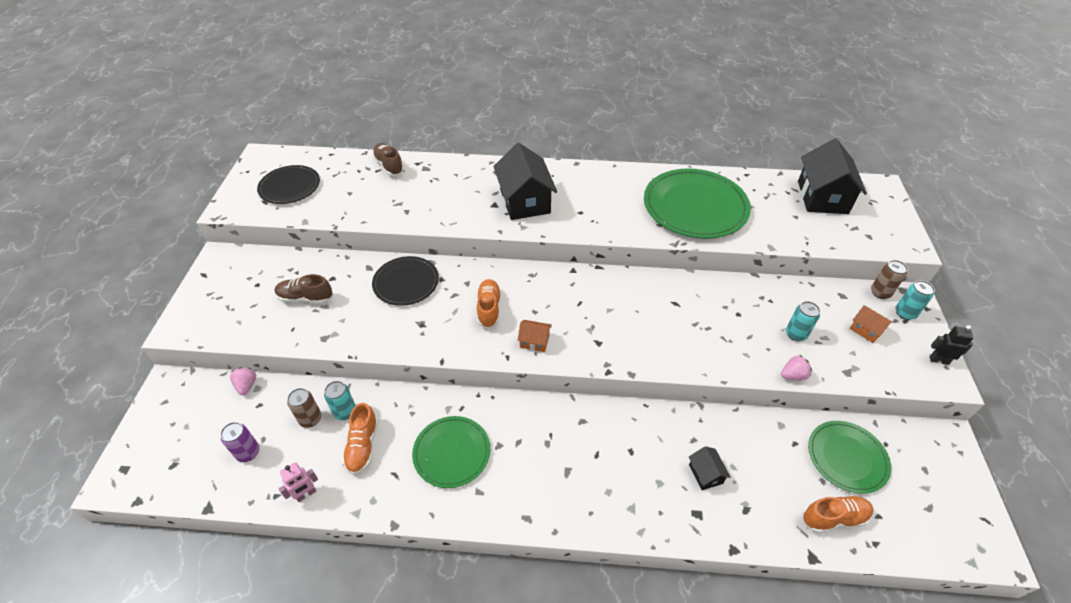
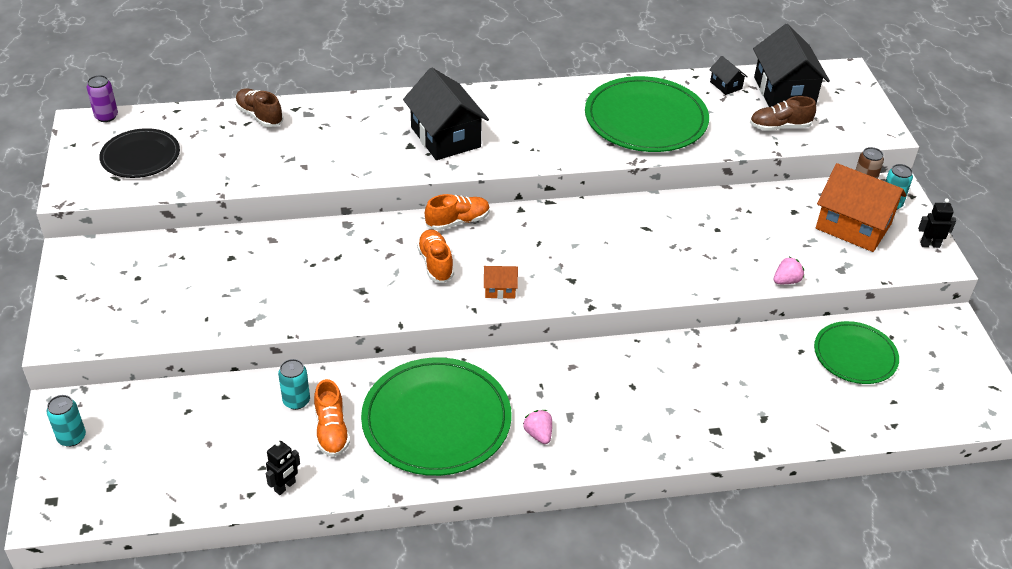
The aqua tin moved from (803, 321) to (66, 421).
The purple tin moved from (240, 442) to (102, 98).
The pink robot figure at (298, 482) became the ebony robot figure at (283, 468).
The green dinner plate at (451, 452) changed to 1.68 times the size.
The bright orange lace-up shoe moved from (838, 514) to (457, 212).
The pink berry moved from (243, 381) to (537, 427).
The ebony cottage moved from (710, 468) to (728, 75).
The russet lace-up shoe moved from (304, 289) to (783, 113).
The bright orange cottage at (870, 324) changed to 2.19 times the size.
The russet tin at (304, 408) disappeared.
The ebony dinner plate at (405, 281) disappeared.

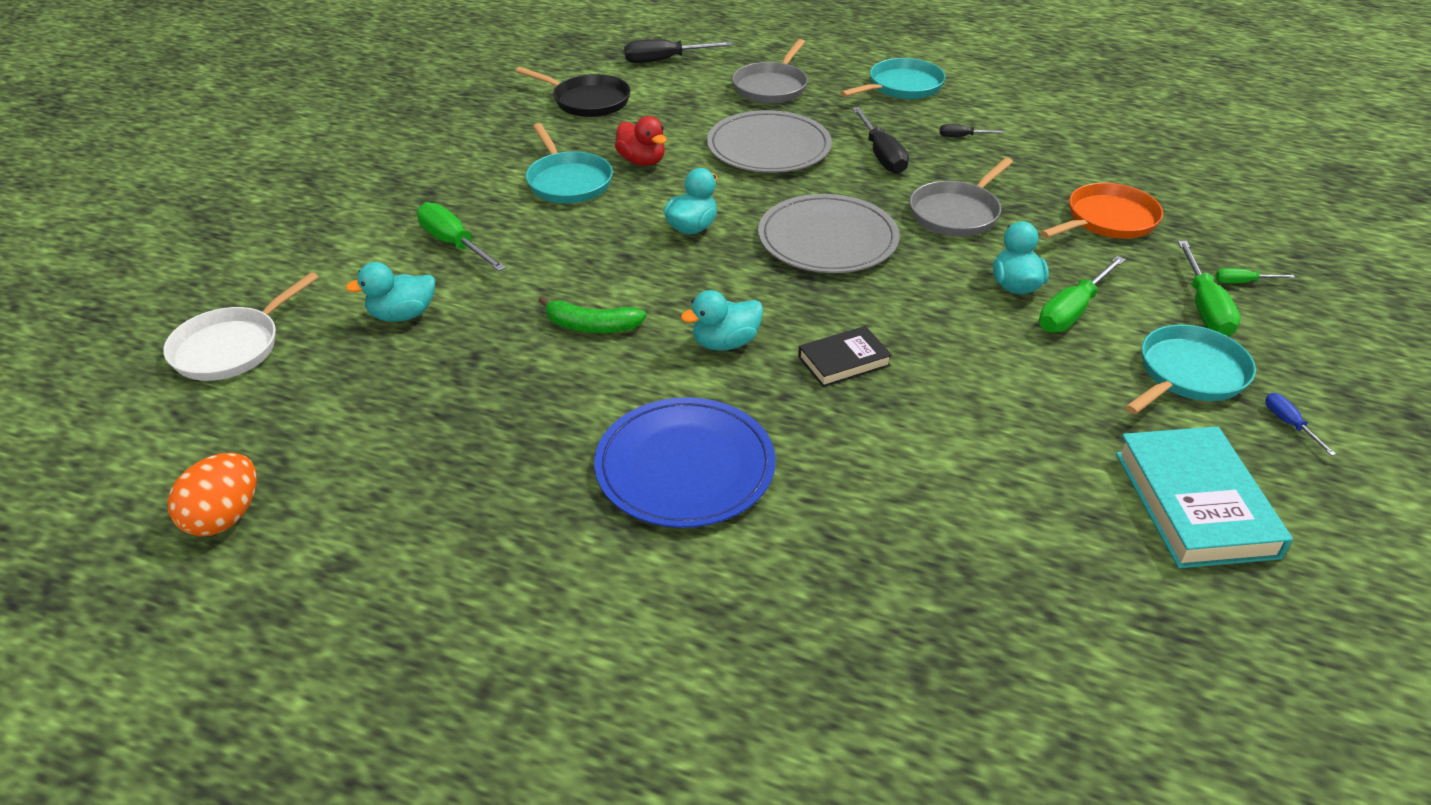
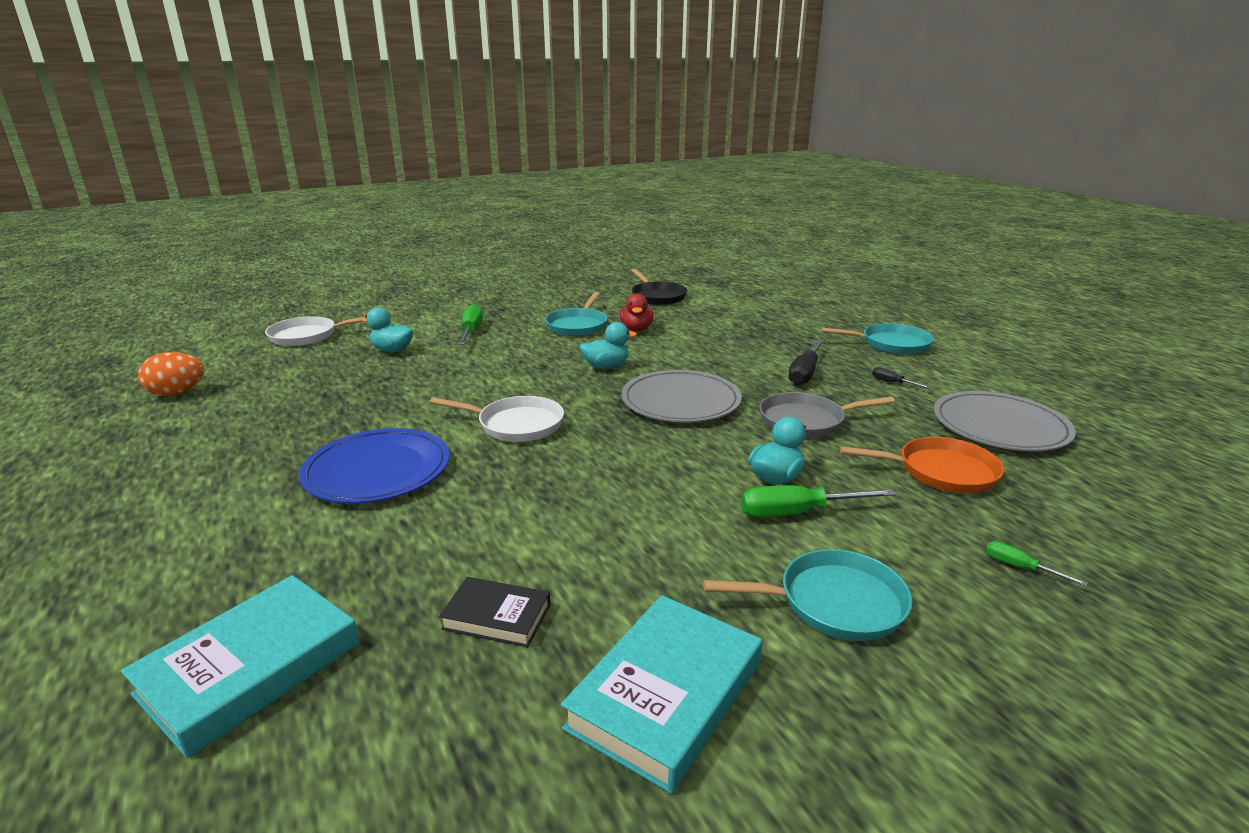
The aqua book at (240, 667) appeared.
The aqua duck at (722, 320) was replaced by the white skillet at (496, 419).
The ebony book moved from (845, 356) to (494, 612).
The ash-grey dinner plate moved from (769, 141) to (1005, 421).
The green banana fruit at (592, 314) disappeared.
The ebony flat screwdriver at (678, 51) disappeared.
The ash-grey skillet at (770, 71) disappeared.
The green flat screwdriver at (1209, 288) disappeared.
The blue flat screwdriver at (1300, 424) disappeared.

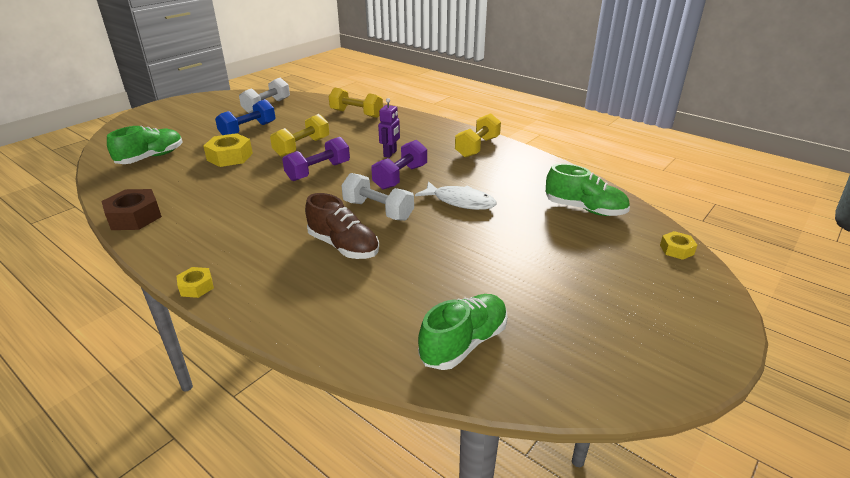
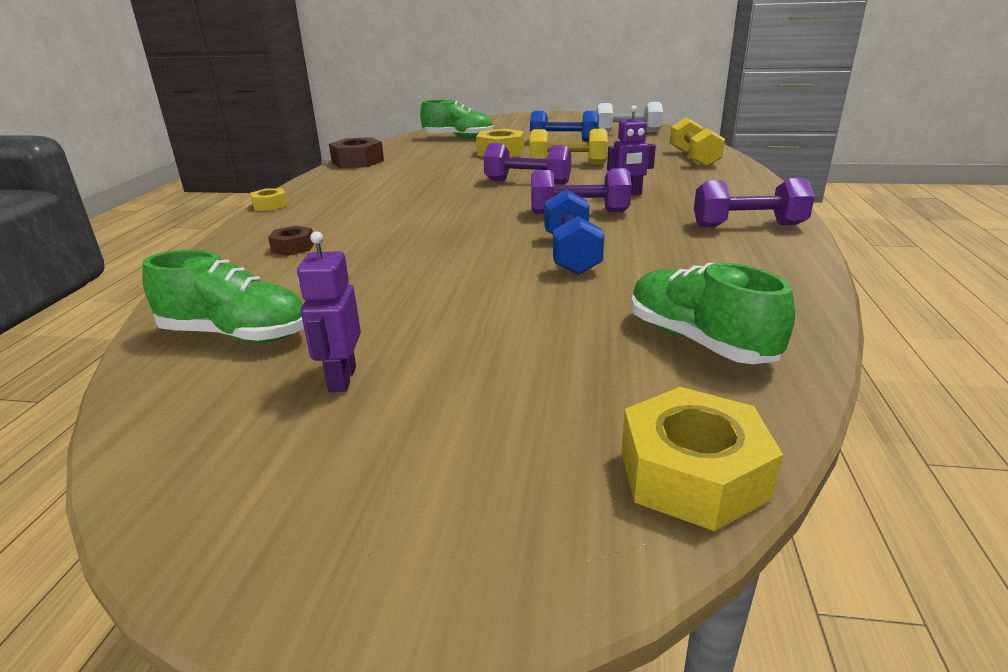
The russet hex nut at (291, 240) appeared.
The purple robot figure at (329, 311) appeared.
The white fish at (456, 195) was replaced by the blue dumbbell at (574, 232).
The yellow hex nut at (678, 245) changed to 1.79 times the size.
The green lace-up shoe at (588, 190) turned 150 degrees clockwise.
The yellow dumbbell at (478, 136) became the purple dumbbell at (754, 202).
The russet lace-up shoe at (342, 226) disappeared.
The white dumbbell at (377, 197) disappeared.

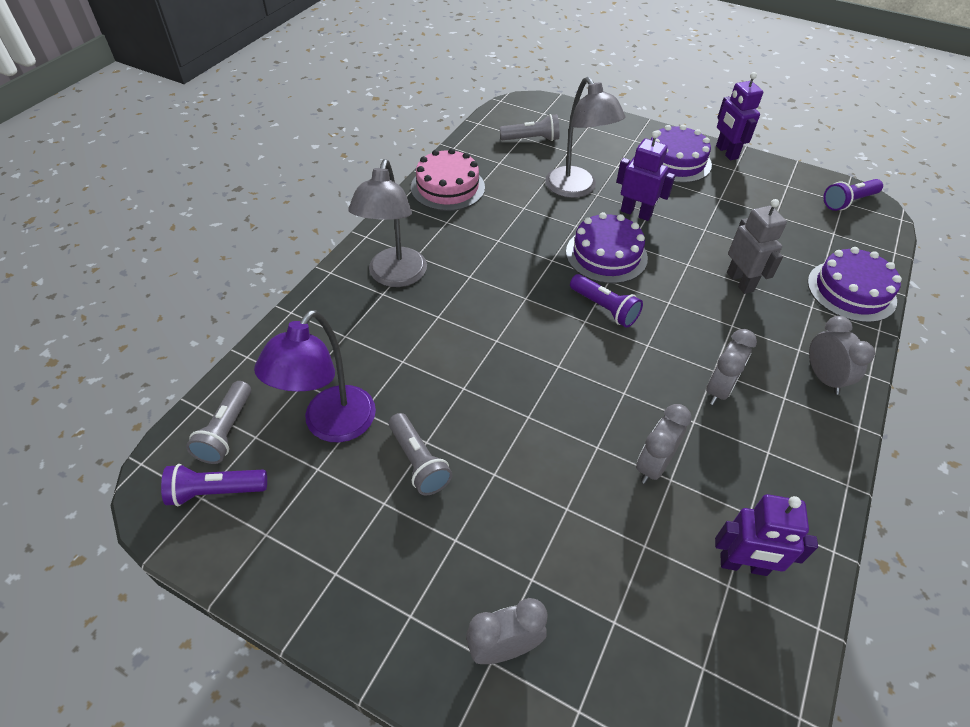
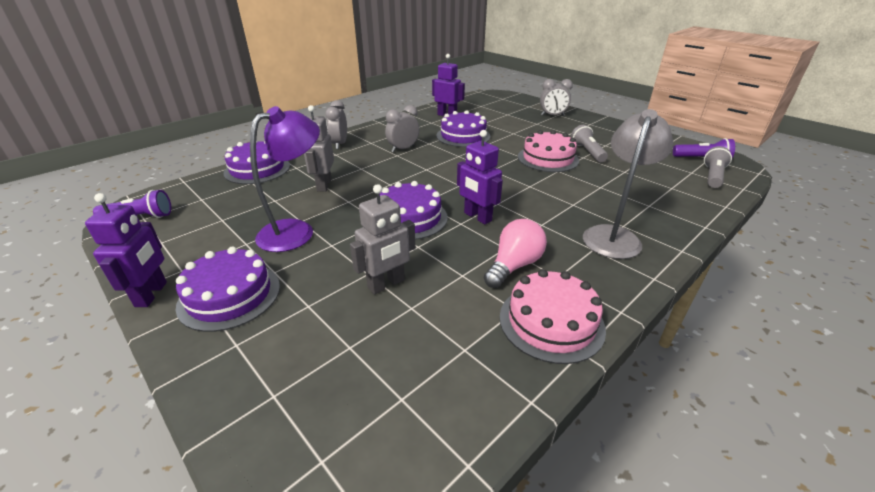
The purple desk lamp moved from (315, 376) to (285, 179).
The ash-grey desk lamp at (585, 137) was replaced by the ash-grey robot figure at (383, 239).
The ash-grey bedside clock at (663, 444) was replaced by the purple cake at (463, 128).
The purple robot figure moved from (645, 176) to (480, 177).
The pink light bulb at (515, 253) appeared.
The pink cake at (548, 151) appeared.
The ash-grey torch at (530, 127) disappeared.
The purple torch at (606, 301) disappeared.

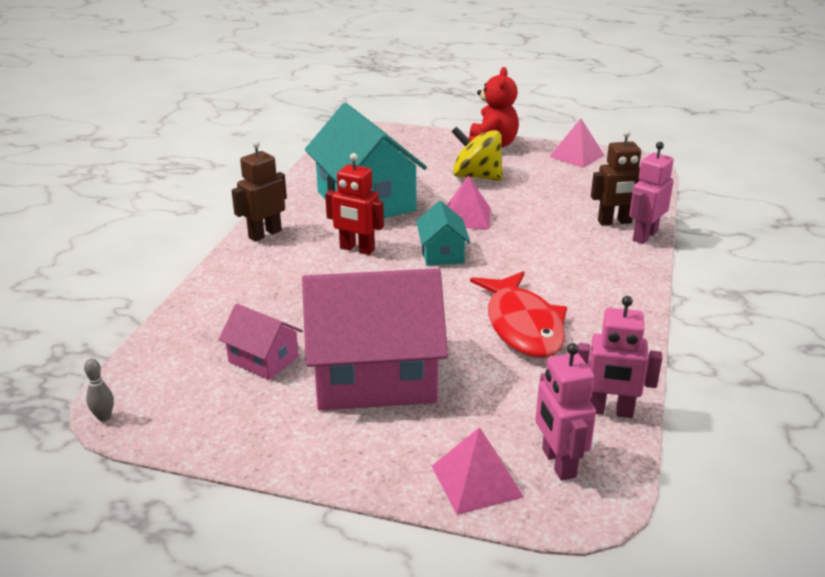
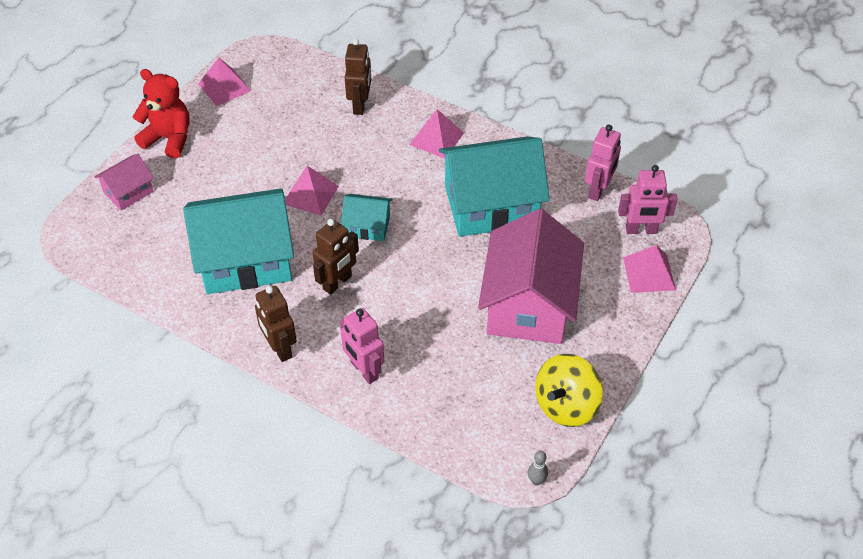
The pink cottage moved from (261, 342) to (124, 182).
The scarlet robot figure at (354, 204) became the russet robot figure at (336, 257).
The pink robot figure moved from (651, 193) to (362, 346).
The pink pyramid at (436, 134) appeared.
The scarlet fish at (518, 314) was replaced by the aqua cottage at (494, 187).
The yellow toy top moved from (477, 153) to (569, 390).

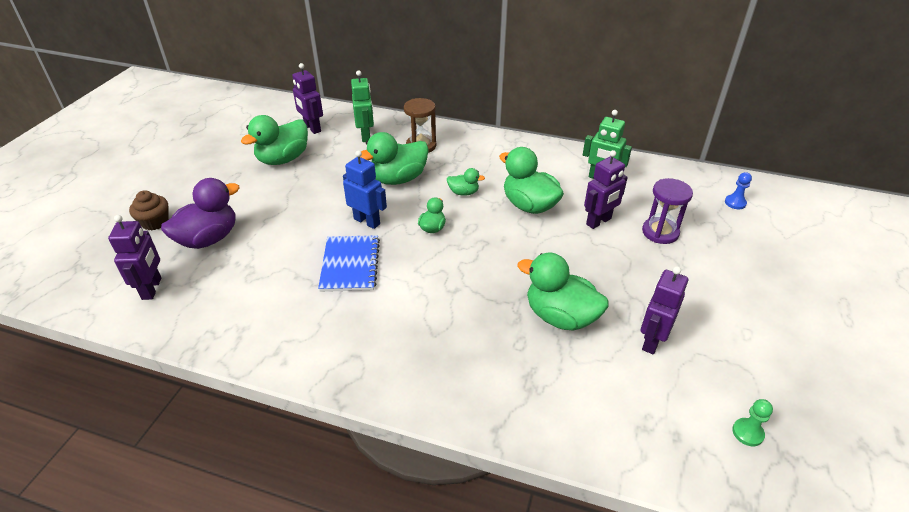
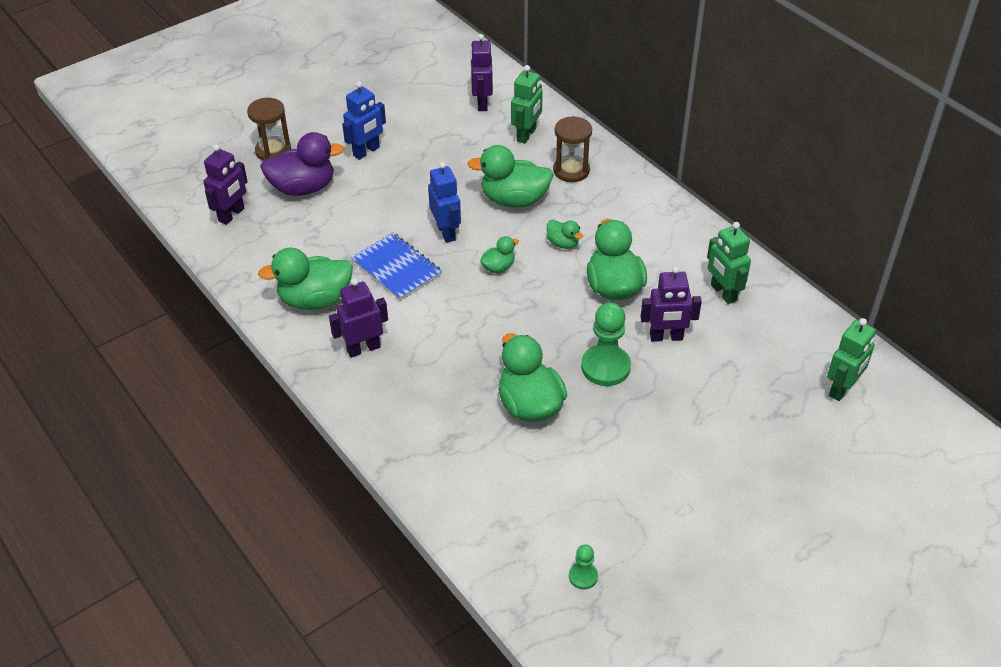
The russet fairy cake at (149, 210) was replaced by the russet sandglass at (269, 129).
The green duck moved from (274, 140) to (305, 279).
The purple robot figure moved from (664, 310) to (358, 318).
The blue robot figure at (364, 120) appeared.
The blue notepad at (349, 263) turned 75 degrees counterclockwise.
The green pawn at (606, 344) appeared.
The blue pawn at (738, 190) was replaced by the green robot figure at (851, 359).
The purple sandglass at (667, 211) disappeared.

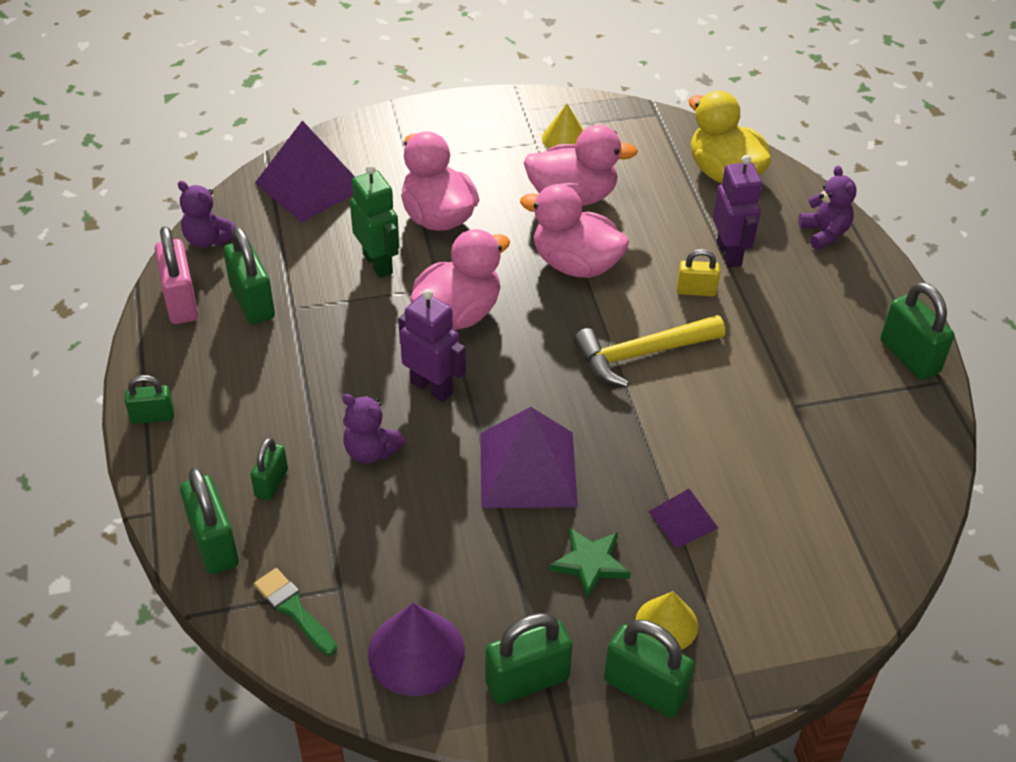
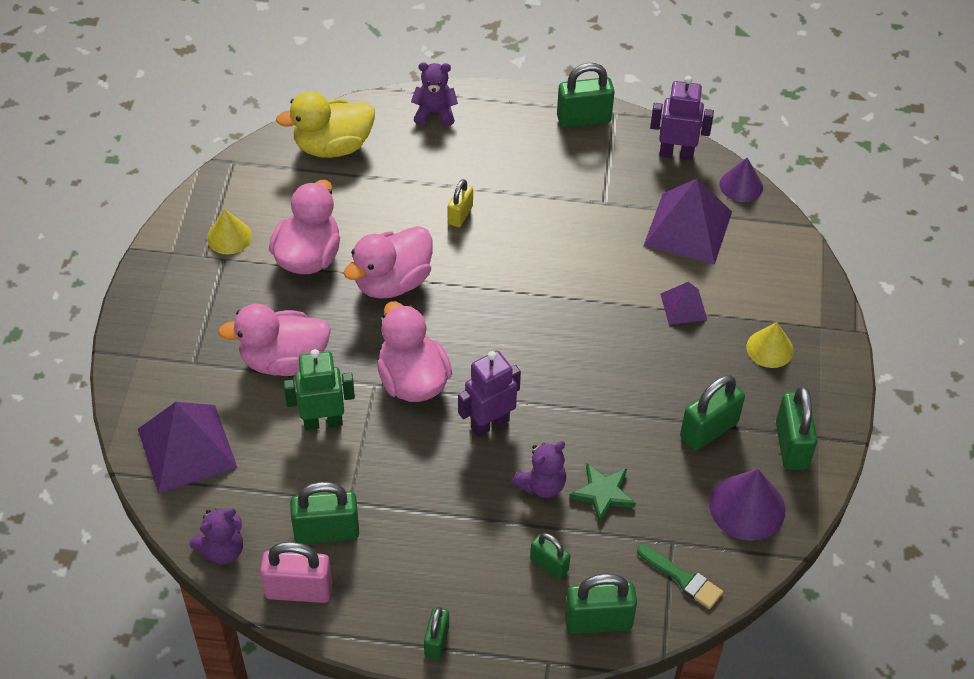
The green star moved from (590, 563) to (602, 493).
The green paint brush at (295, 612) turned 120 degrees counterclockwise.
The purple pyramid moved from (529, 457) to (687, 222).
The purple robot figure moved from (737, 211) to (682, 118).
The green small lock moved from (649, 668) to (712, 413).
The purple solid cone at (741, 180) appeared.
The yellow carpenter's hammer at (649, 351) disappeared.

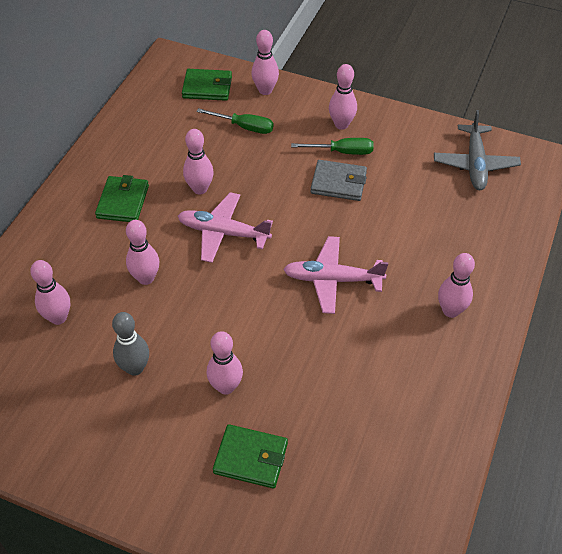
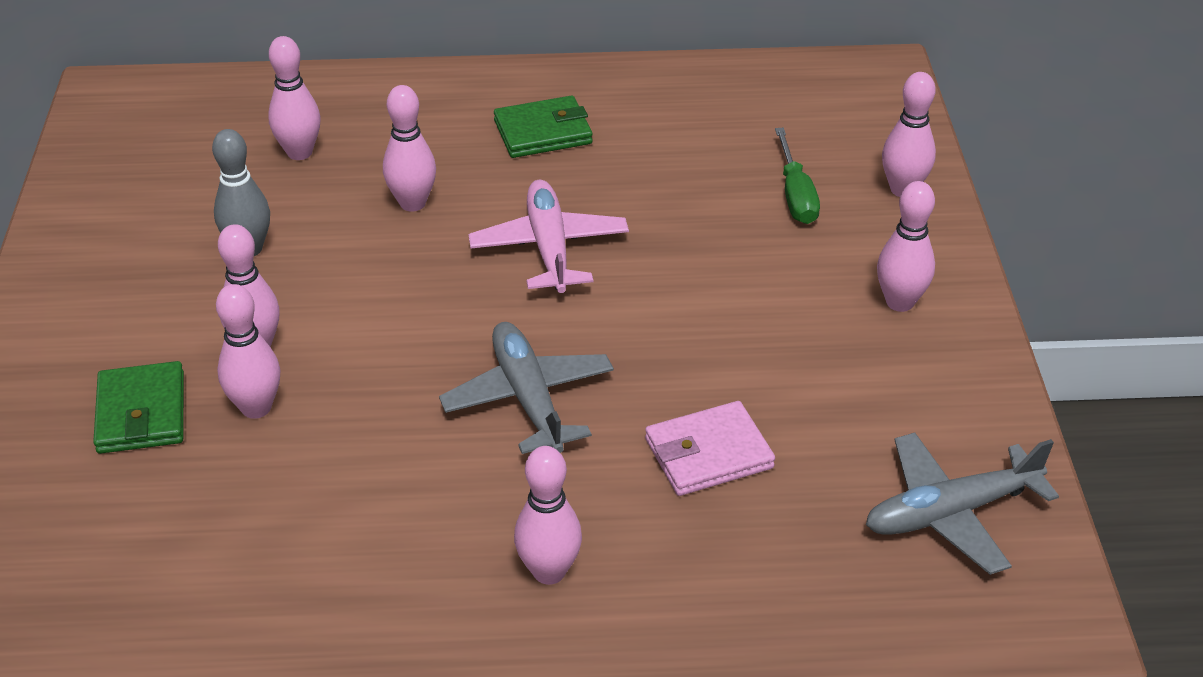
The pink bowling pin moved from (198, 162) to (248, 351).
The pink aeroplane at (335, 275) became the ash-grey aeroplane at (526, 388).
The pink billfold at (710, 448) appeared.
The green billfold at (207, 85) disappeared.
The green flat screwdriver at (332, 146) disappeared.
The ash-grey billfold at (338, 180) disappeared.

